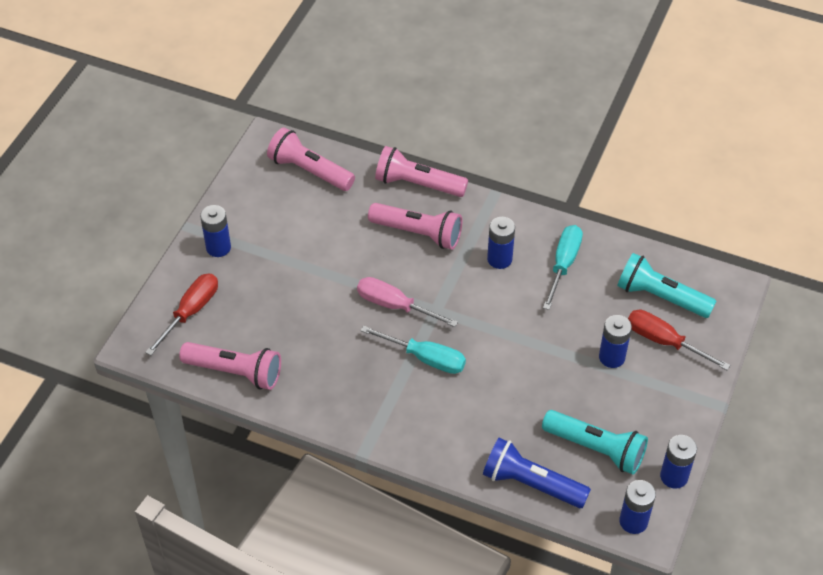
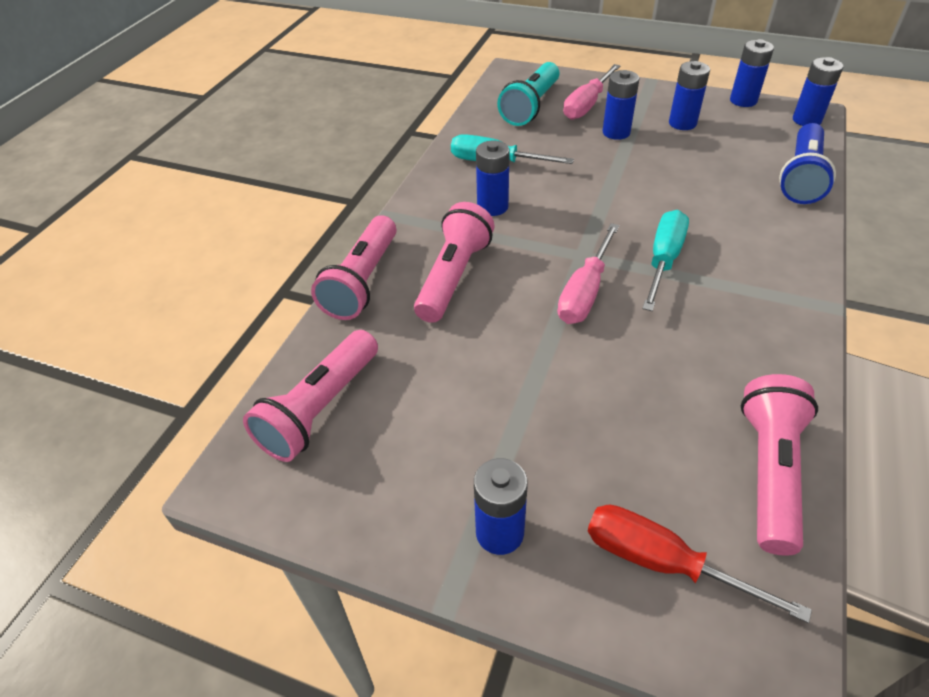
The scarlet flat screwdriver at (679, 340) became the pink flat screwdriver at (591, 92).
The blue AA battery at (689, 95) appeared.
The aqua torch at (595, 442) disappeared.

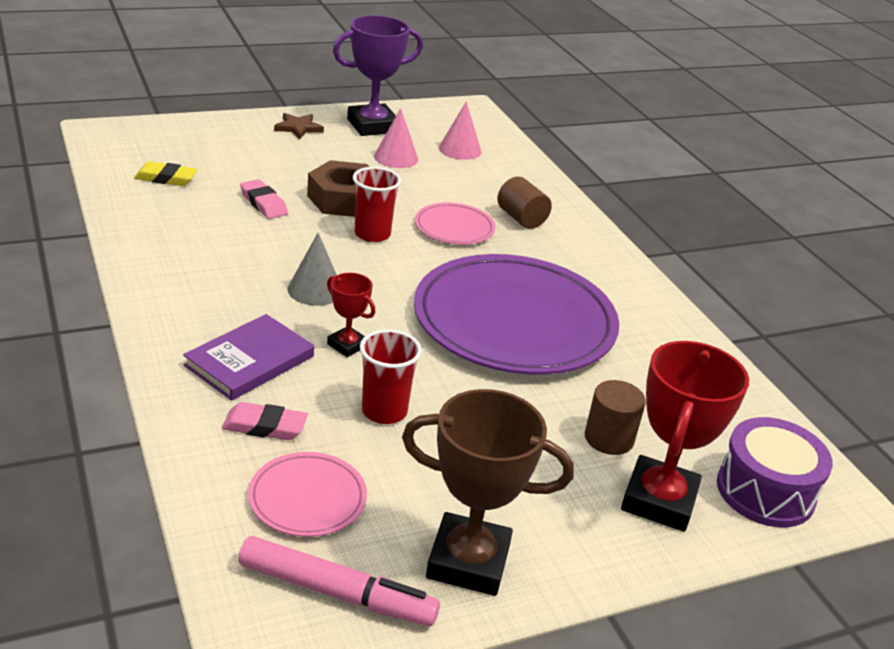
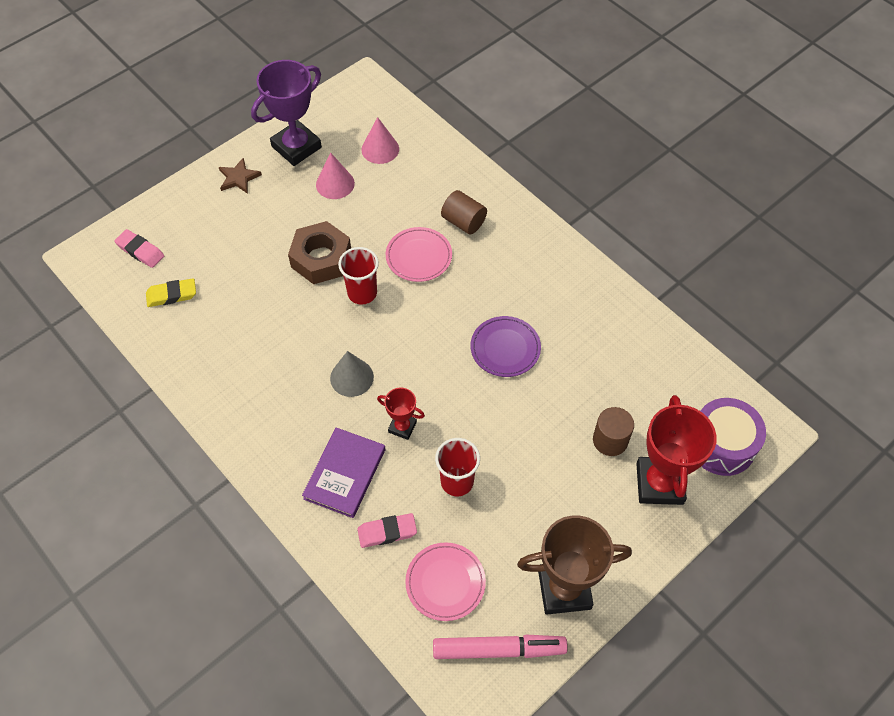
The pink gum eraser moved from (264, 199) to (139, 248).
The purple dinner plate at (516, 314) changed to 0.45 times the size.

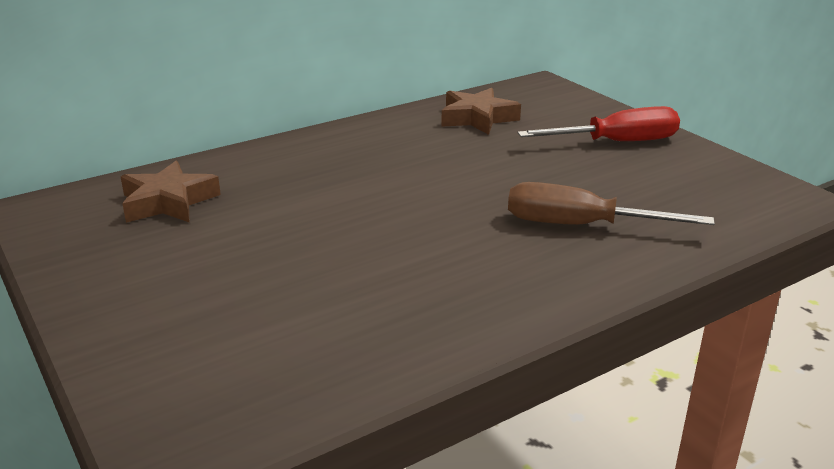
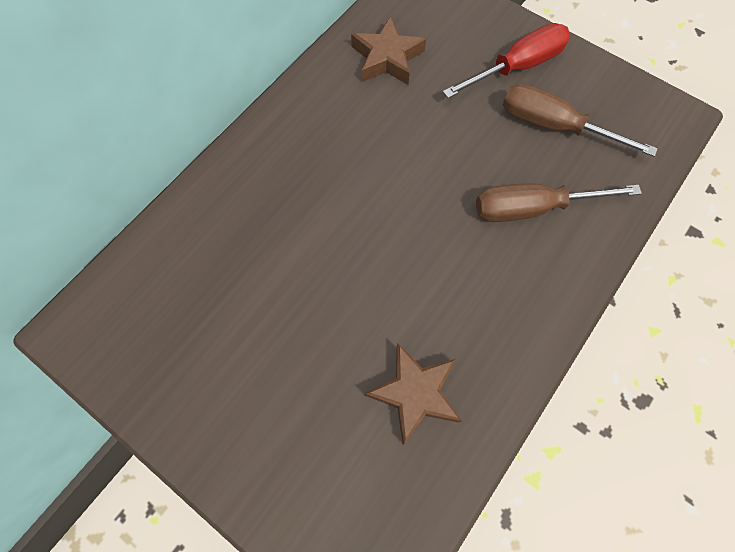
The russet star moved from (171, 192) to (413, 393).
The russet flat screwdriver at (580, 120) appeared.

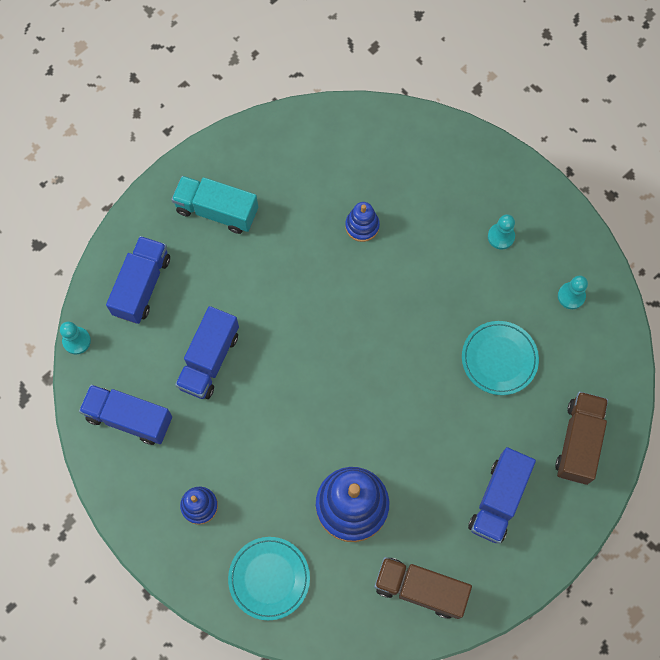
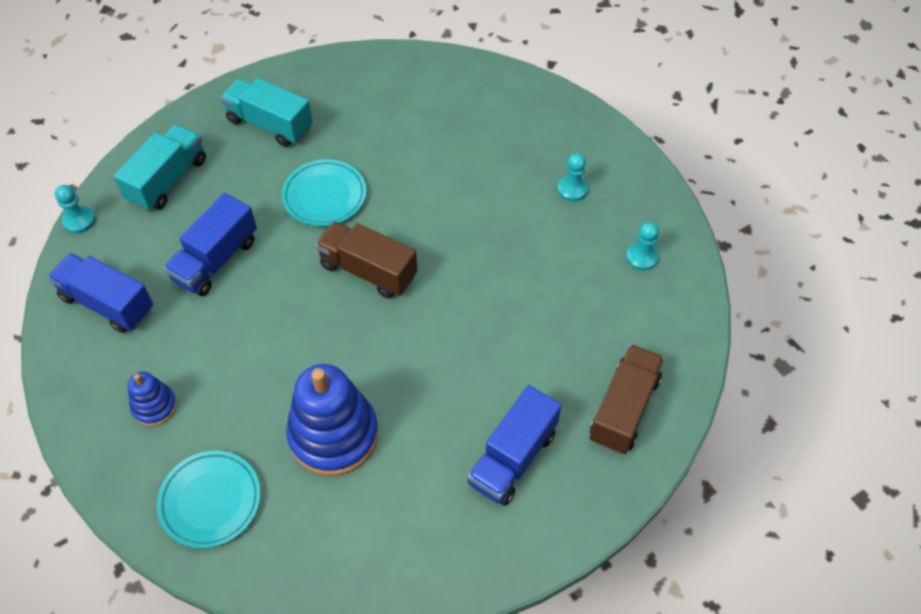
The blue toy truck at (138, 280) became the aqua toy truck at (160, 168).
The aqua dinner plate moved from (500, 358) to (324, 192).
The russet toy truck moved from (423, 588) to (367, 260).
The blue ring stacker at (362, 222) disappeared.

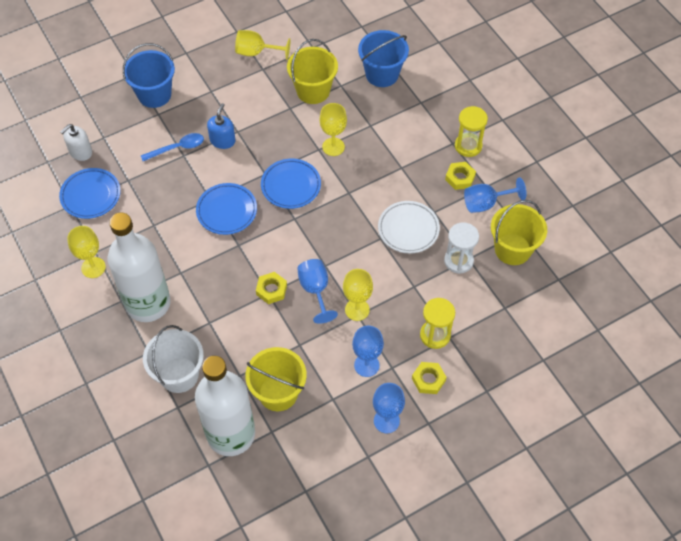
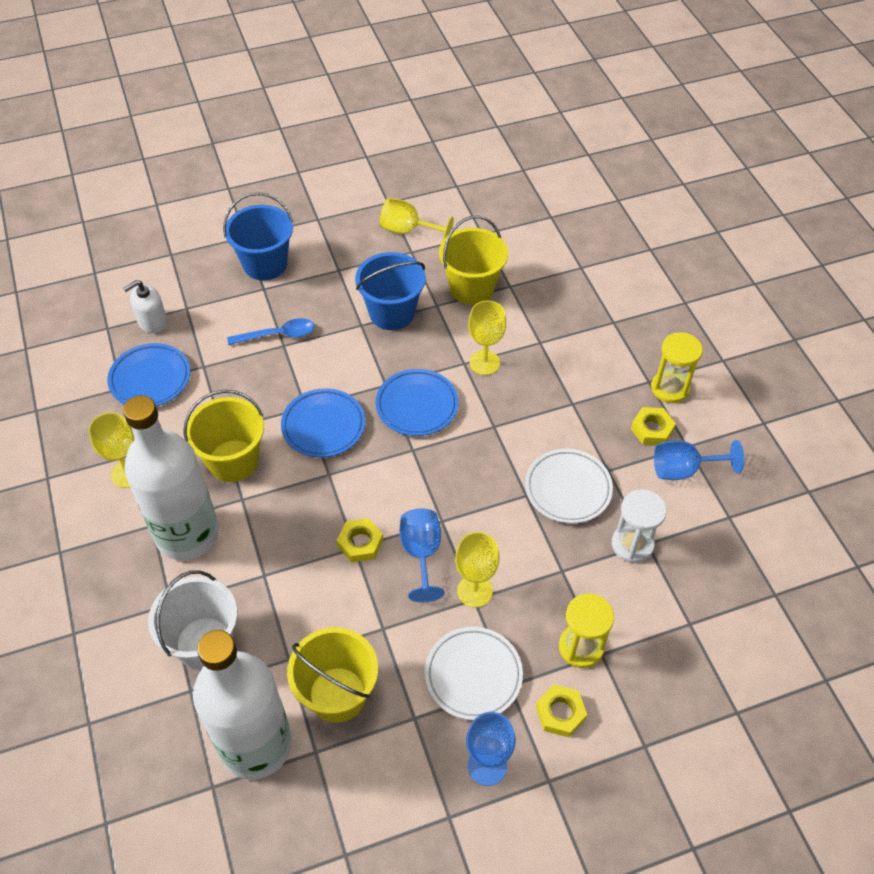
The yellow sand bucket moved from (519, 232) to (223, 436).
The blue sand bucket moved from (383, 58) to (390, 291).
The blue chalice at (368, 351) was replaced by the white dinner plate at (474, 673).
The blue soap dispenser at (221, 126) disappeared.

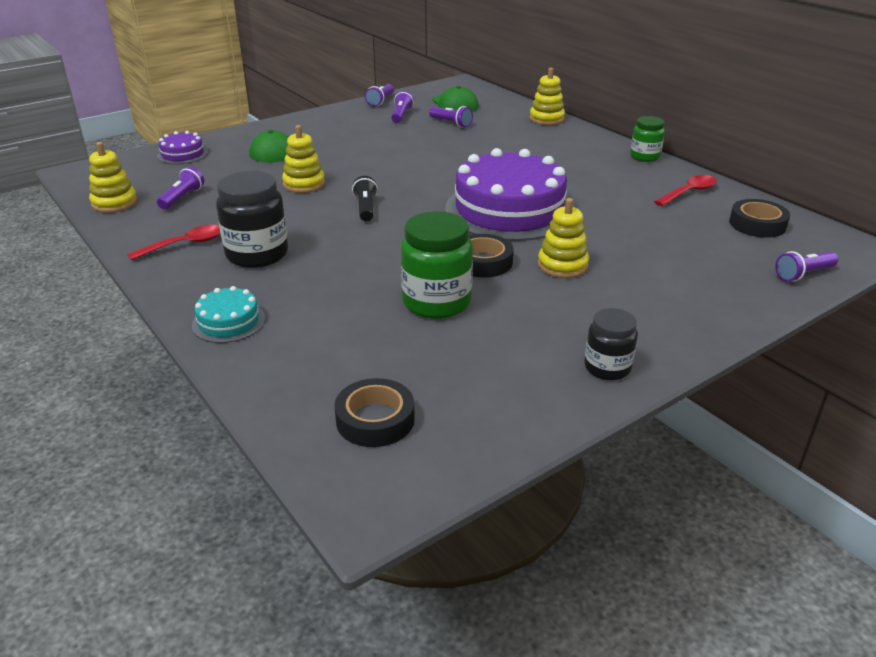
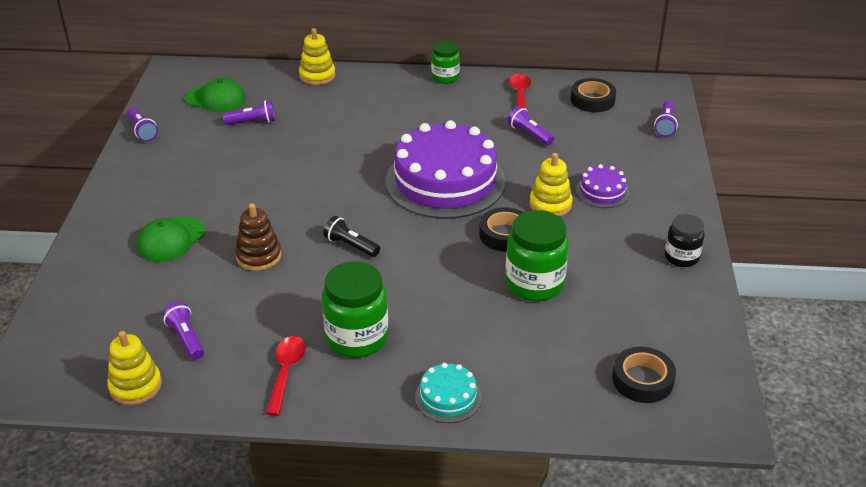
The yellow ring stacker at (303, 159) became the russet ring stacker at (258, 237).
The ebony jar at (252, 219) became the green jar at (355, 310).
The purple torch moved from (402, 107) to (531, 125).
The purple cake moved from (182, 147) to (603, 186).

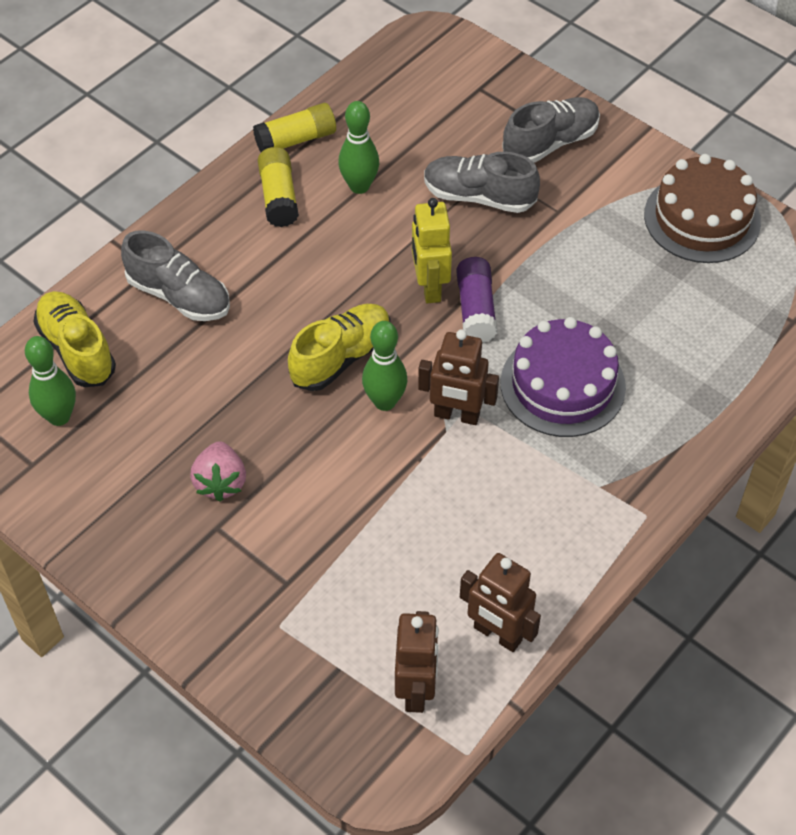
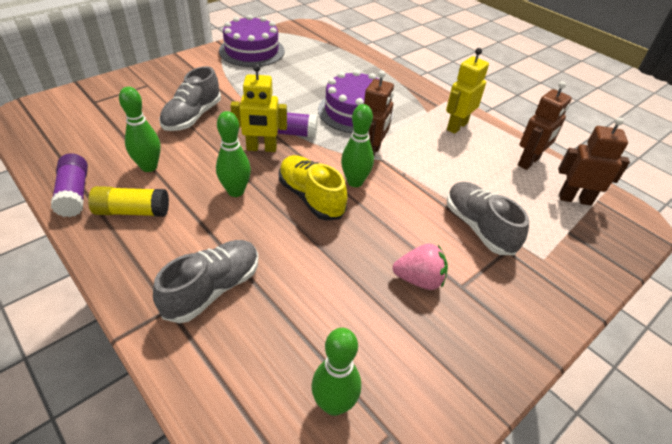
The yellow glue at (294, 127) became the purple glue at (69, 185).
The green bowling pin at (233, 154) appeared.
The russet cake at (702, 208) became the purple cake at (252, 41).
The yellow robot figure at (467, 91) appeared.
The ash-grey lace-up shoe moved from (551, 130) to (488, 218).
The yellow lace-up shoe at (74, 339) disappeared.

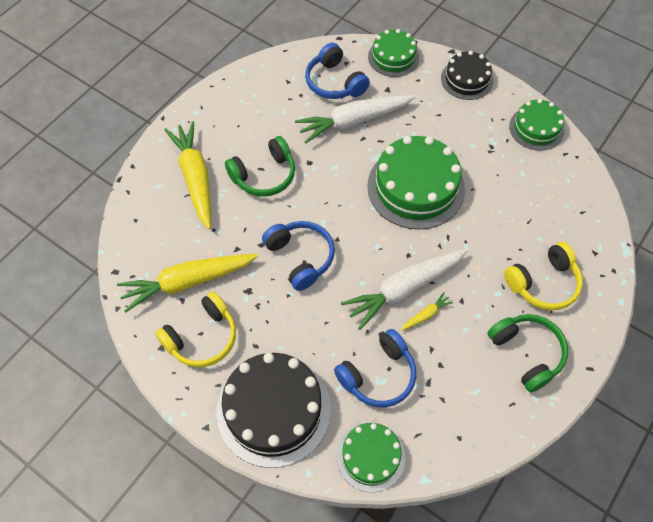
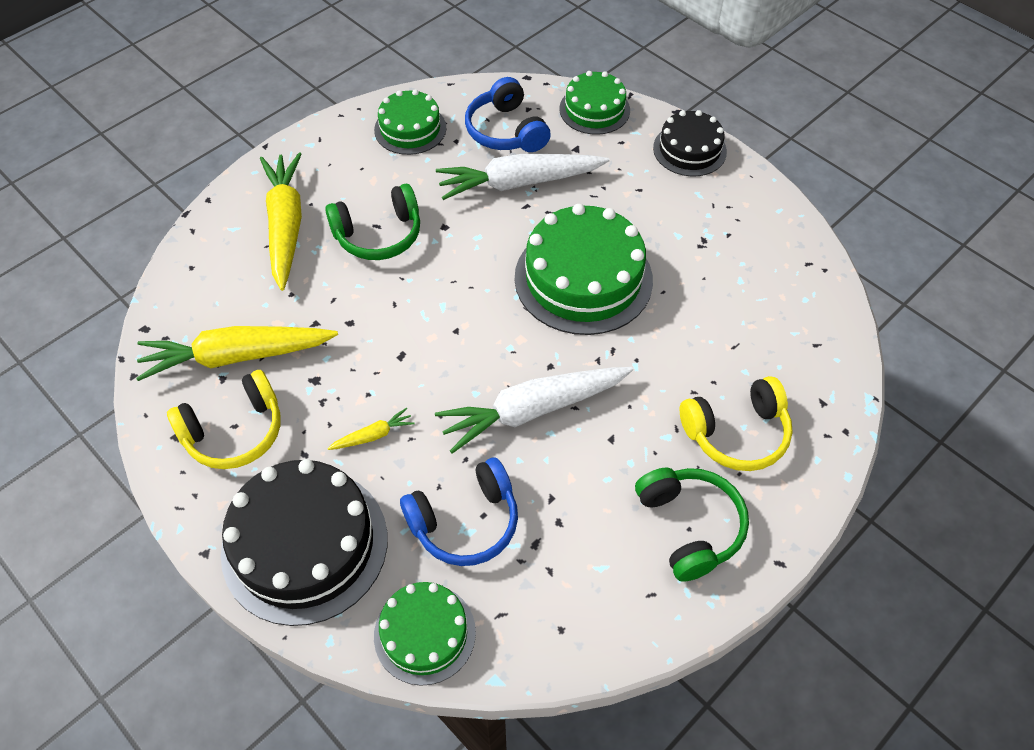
The yellow root vegetable moved from (427, 311) to (371, 429).
The green cake moved from (536, 125) to (410, 122).
The blue over-ear headphones at (298, 256) disappeared.

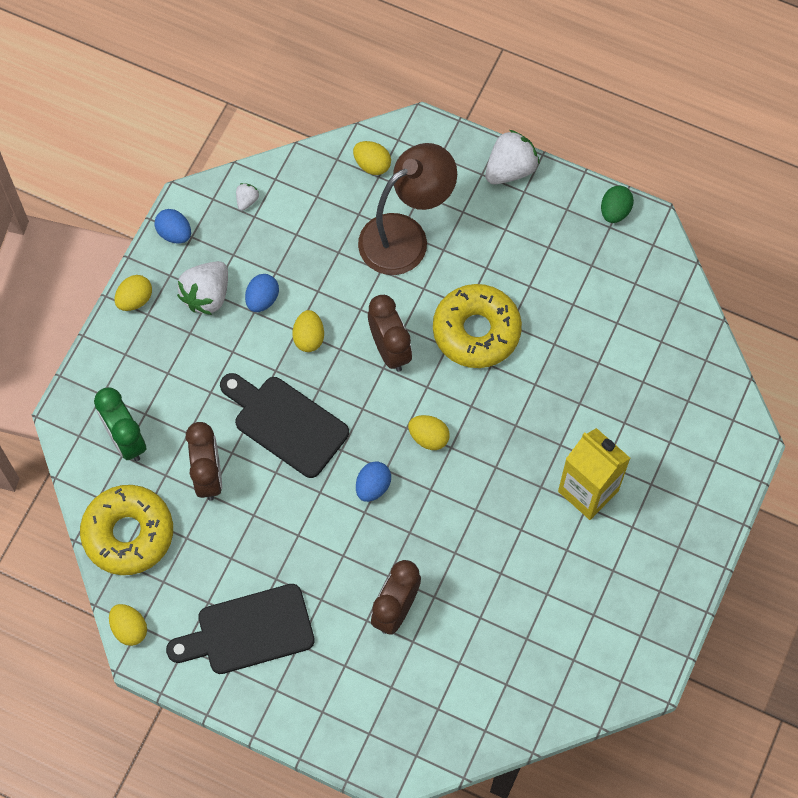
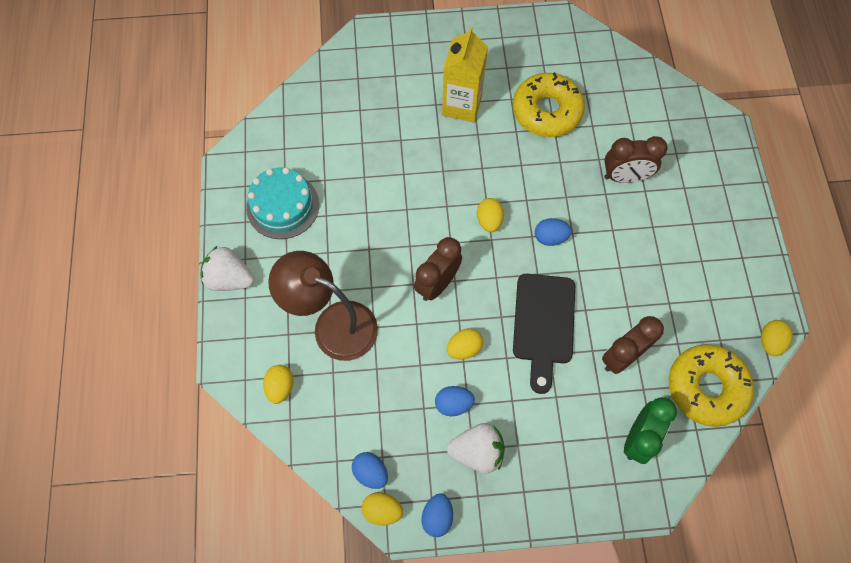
The aqua cake at (282, 203) appeared.
The white berry at (247, 197) was replaced by the blue toy egg at (370, 470).
The yellow toy egg moved from (133, 293) to (382, 508).
The yellow donut moved from (477, 326) to (549, 104).
The ebony chopping board at (240, 629) disappeared.
The green toy egg at (617, 204) disappeared.

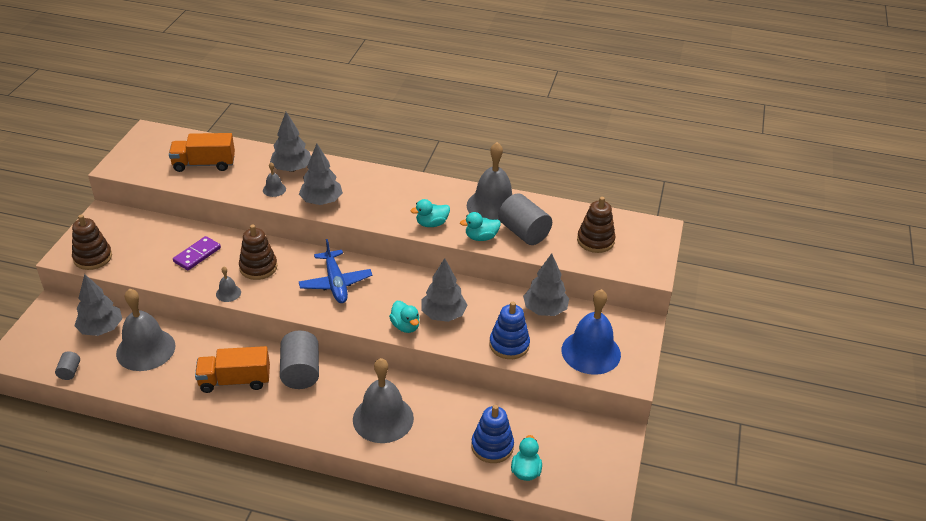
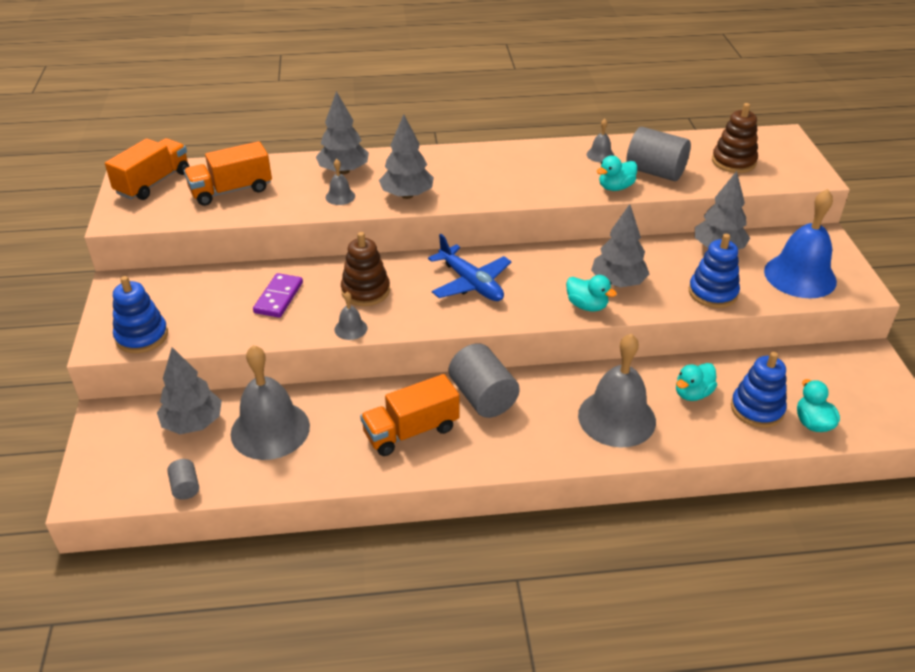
The bright orange toy truck at (147, 169) appeared.
The russet ring stacker at (92, 242) became the blue ring stacker at (140, 314).
The ash-grey school bell at (489, 181) changed to 0.44 times the size.
The aqua duck moved from (430, 213) to (696, 382).

